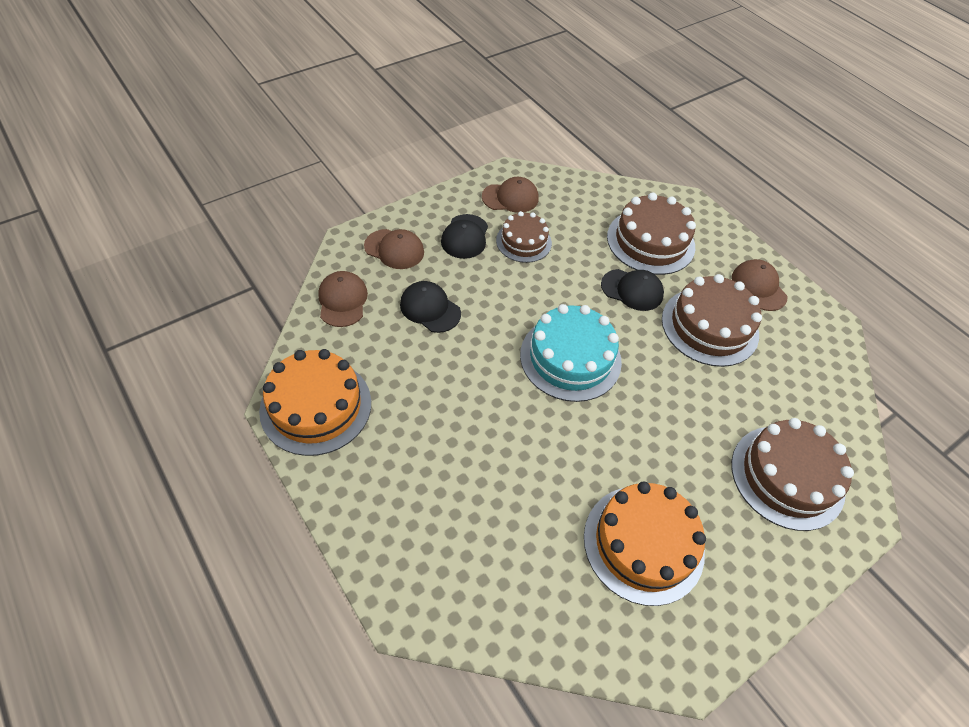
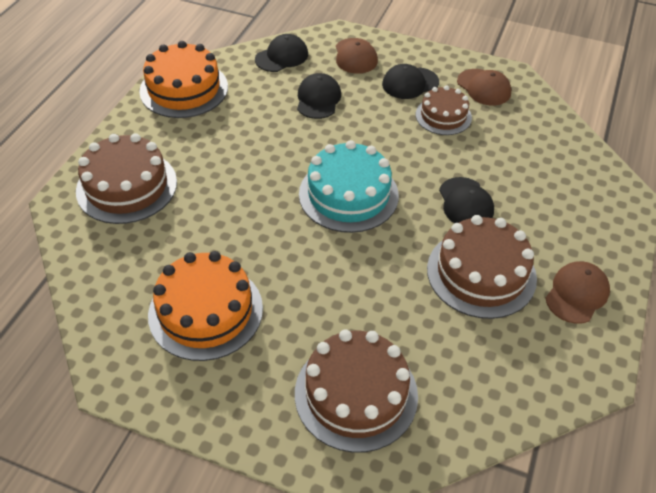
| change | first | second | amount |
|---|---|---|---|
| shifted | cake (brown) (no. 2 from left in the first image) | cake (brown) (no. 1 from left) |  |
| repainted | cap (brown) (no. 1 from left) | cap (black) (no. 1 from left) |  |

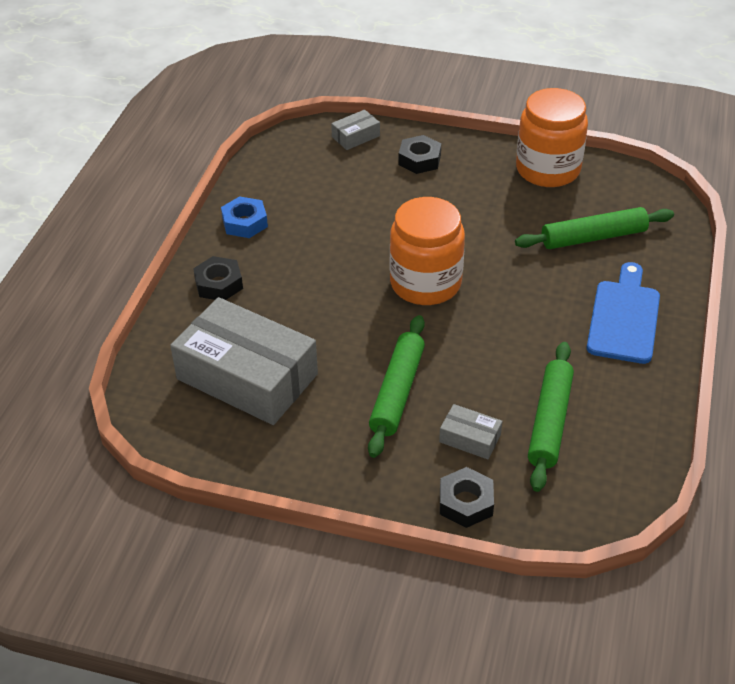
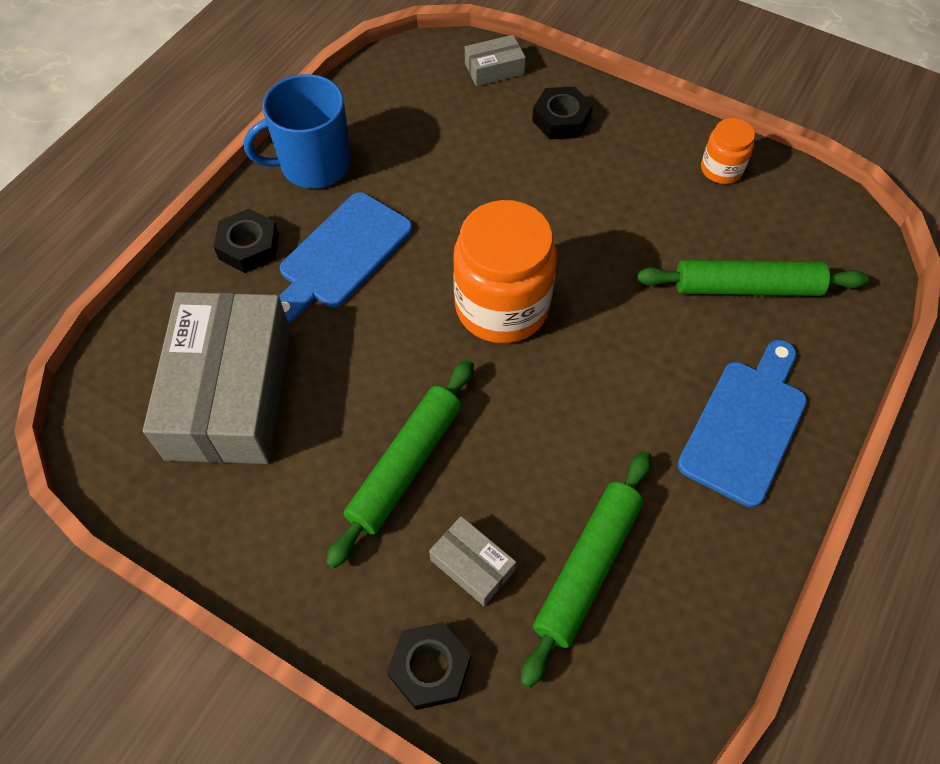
| change | first | second | amount |
|---|---|---|---|
| scaled | jar (orange) (no. 2 from left) |  | x0.50 |
| swapped | nut (blue) | mug (blue) |  |
| rotated | box (grey) (no. 1 from left) |  | 45 degrees clockwise |
| new |  | cutting board (blue) (no. 1 from left) |  |

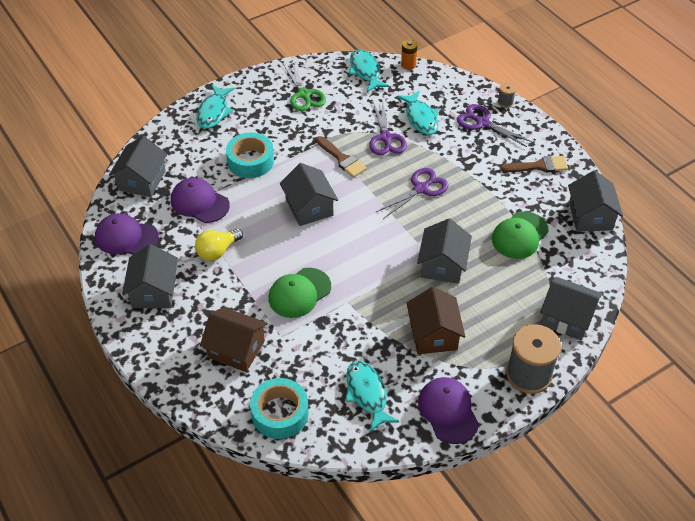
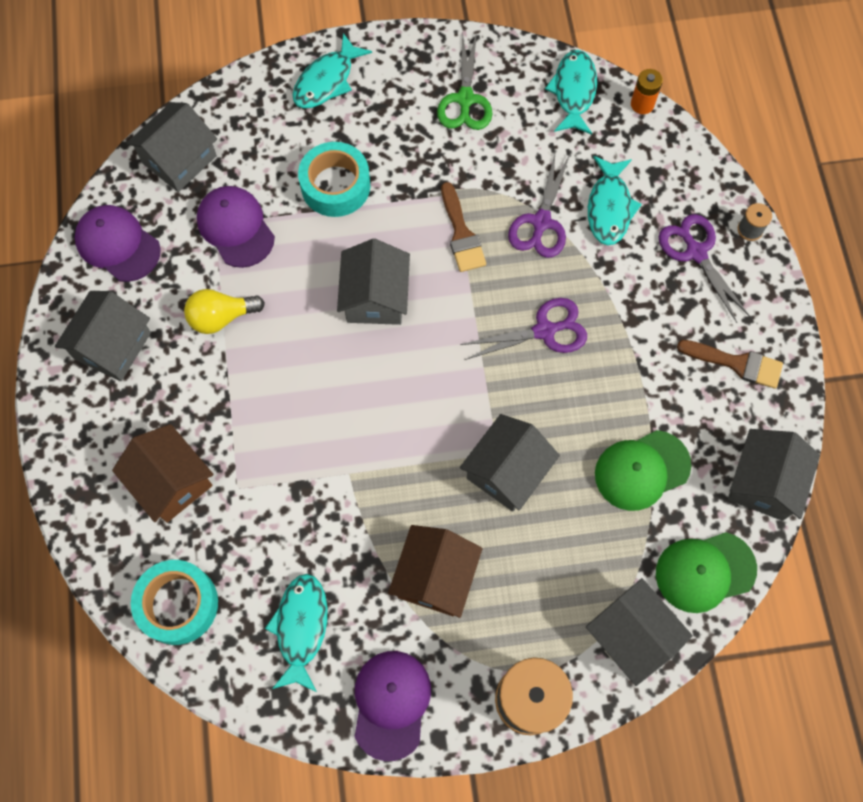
| change | first | second | amount |
|---|---|---|---|
| shifted | cap (green) (no. 1 from left in the first image) | cap (green) (no. 2 from left) |  |

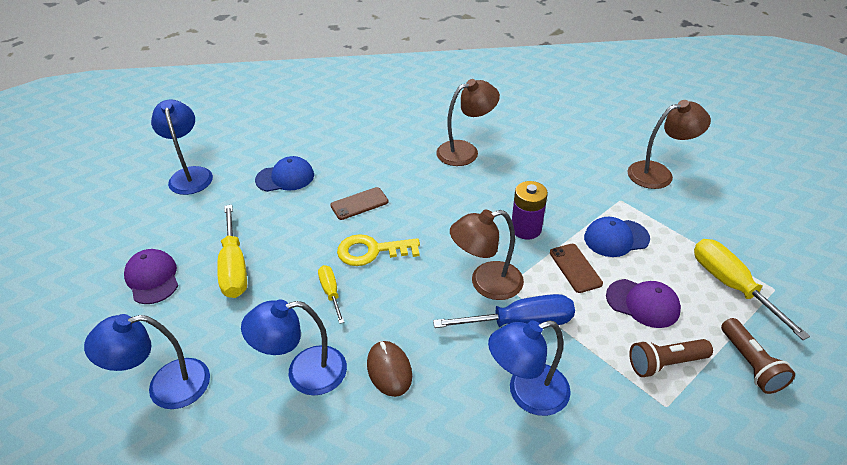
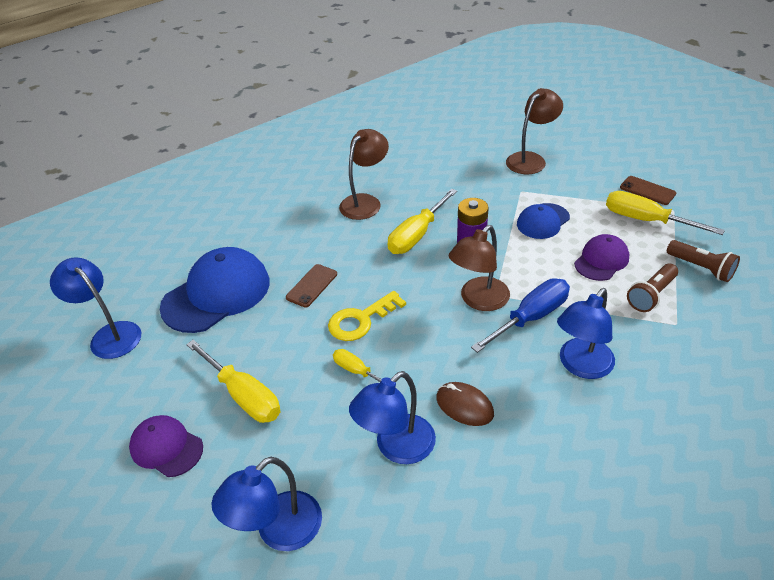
| change | first | second | amount |
|---|---|---|---|
| scaled | cap (blue) (no. 1 from left) |  | x1.79 |
| shifted | phone (brown) (no. 2 from left) |  |  |
| rotated | cap (purple) (no. 2 from left) |  | 45 degrees counterclockwise |
| new |  | screwdriver (yellow) (no. 3 from left) |  |

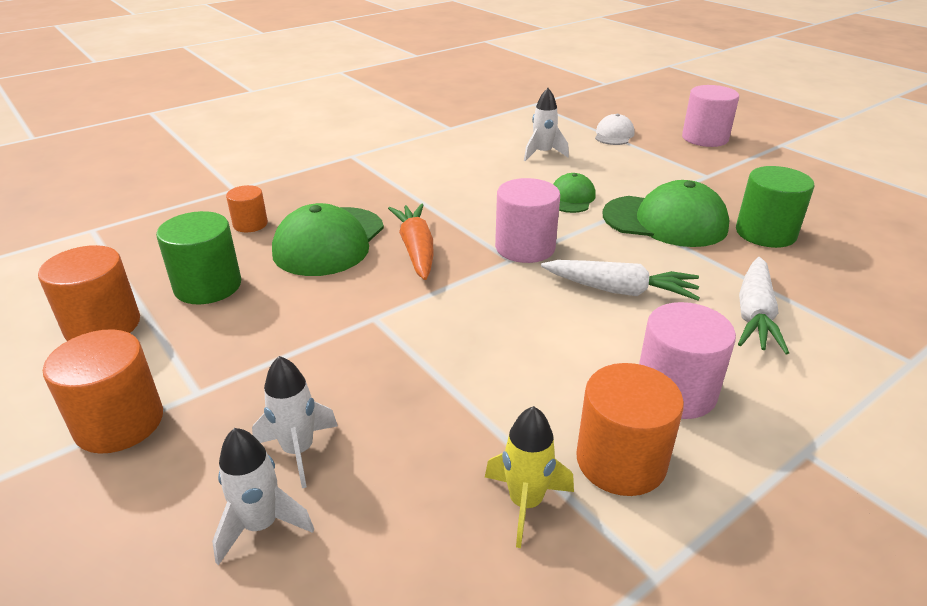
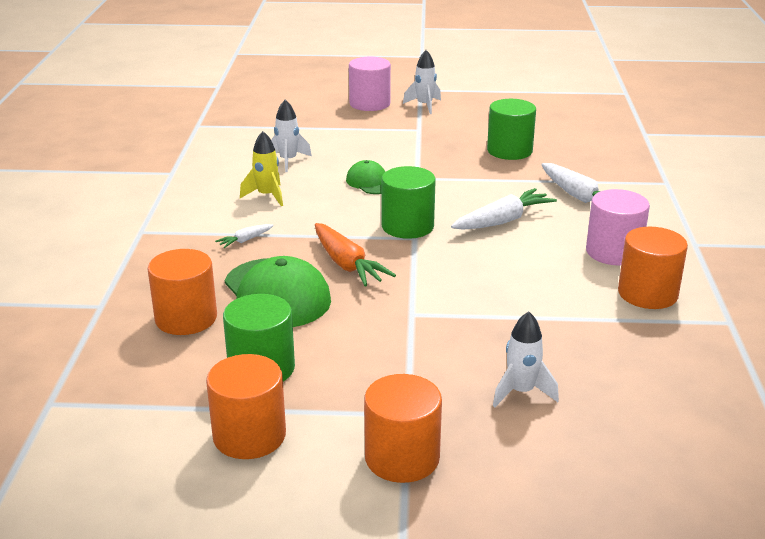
| change | first | second | amount |
|---|---|---|---|
| gone | cap (white) |  |  |
| repainted | cylinder (pink) (no. 1 from left) | cylinder (green) (no. 2 from left) |  |
| gone | cap (green) (no. 3 from left) |  |  |
| scaled | cylinder (orange) (no. 3 from left in the first image) | cylinder (orange) (no. 1 from left) | x1.68 |
| rotated | carrot (orange) |  | 150 degrees counterclockwise |
| shifted | rocket (yellow) |  |  |
| shifted | rocket (white) (no. 1 from left in the first image) | rocket (white) (no. 2 from left) |  |
| new |  | carrot (white) (no. 1 from left) |  |

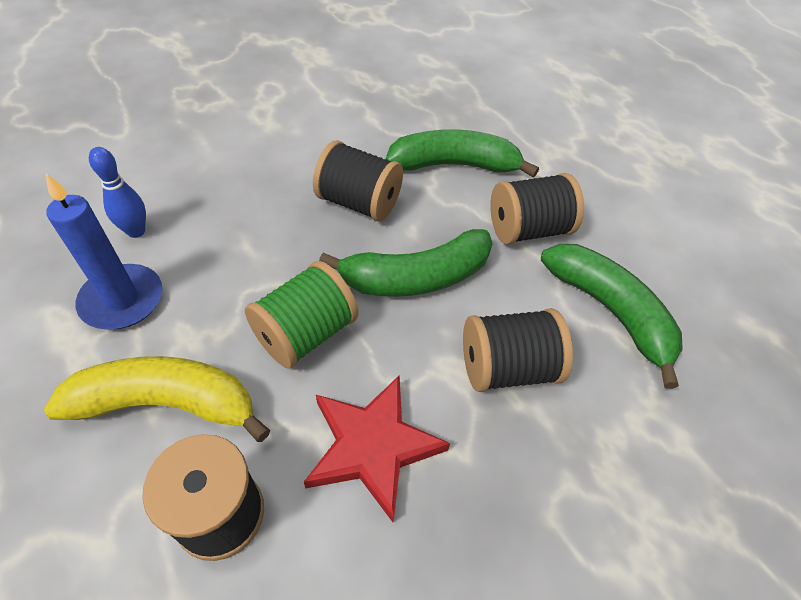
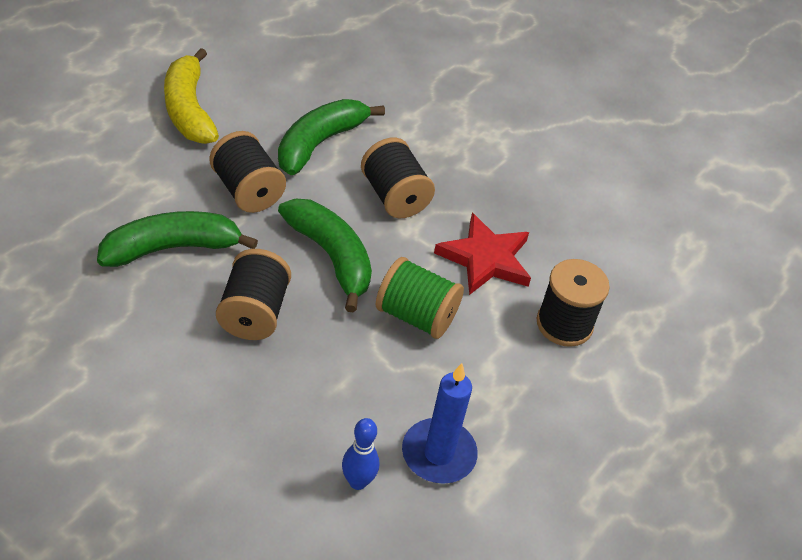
| change | first | second | amount |
|---|---|---|---|
| rotated | banana (green) (no. 2 from left in the first image) | banana (green) (no. 1 from left) | 90 degrees clockwise |
| shifted | banana (yellow) |  |  |

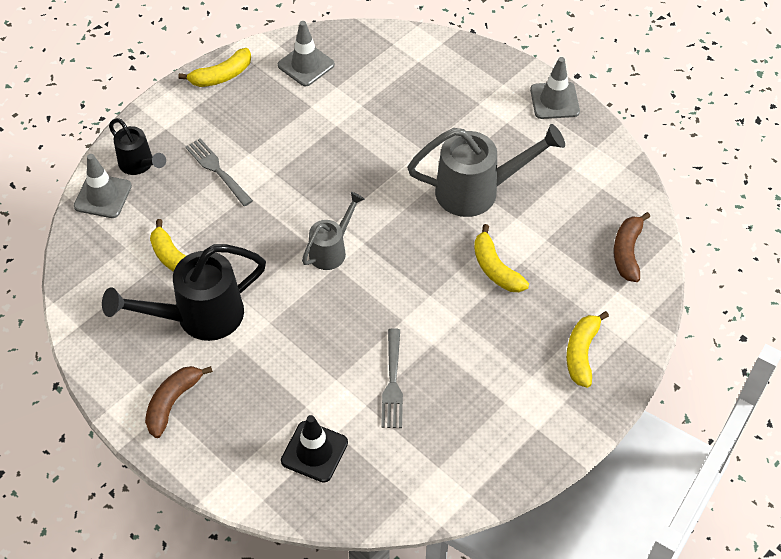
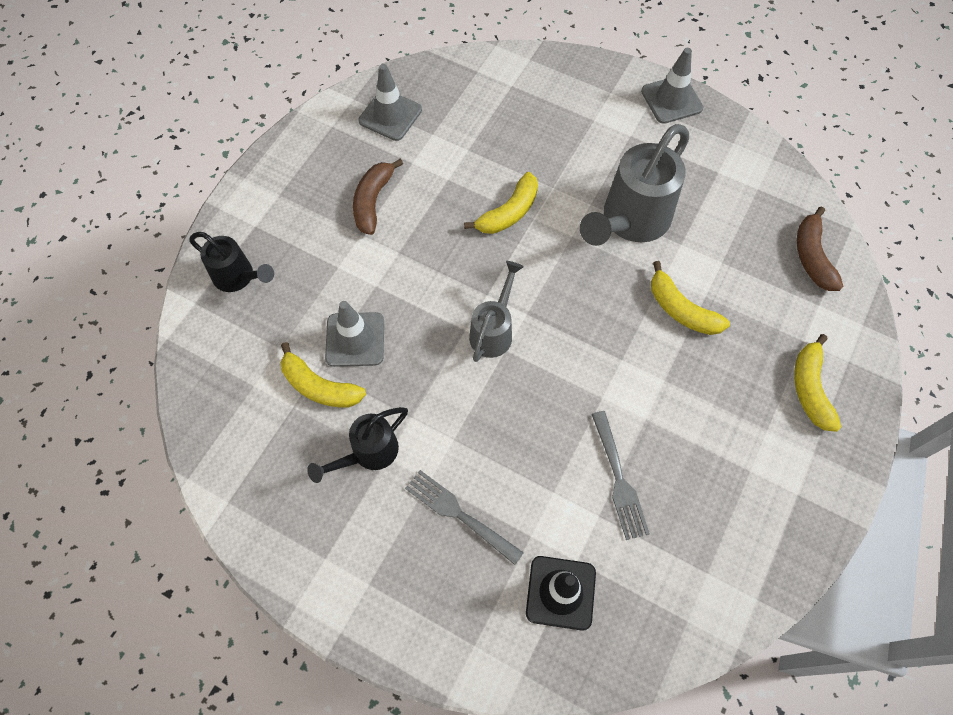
| change | first | second | amount |
|---|---|---|---|
| shifted | banana (yellow) (no. 2 from left) |  |  |
| rotated | watering can (grey) (no. 2 from left) |  | 150 degrees clockwise |
| shifted | fork (grey) (no. 1 from left) |  |  |
| shifted | traffic cone (grey) (no. 1 from left) |  |  |
| scaled | watering can (black) (no. 2 from left) |  | x0.58 |
| shifted | banana (brown) (no. 1 from left) |  |  |

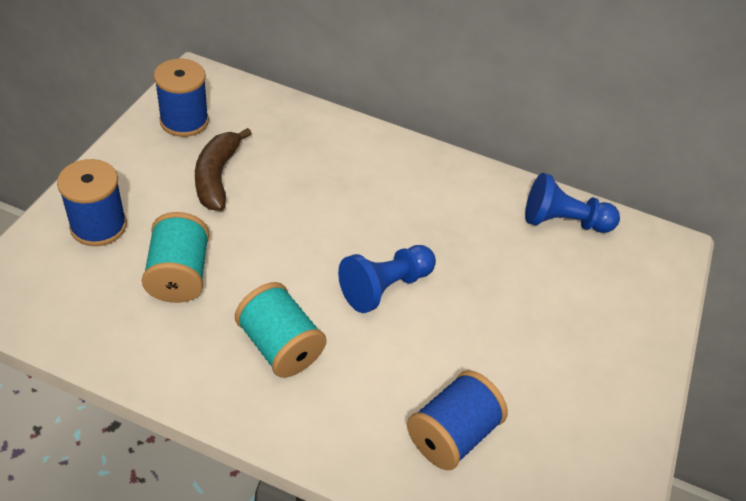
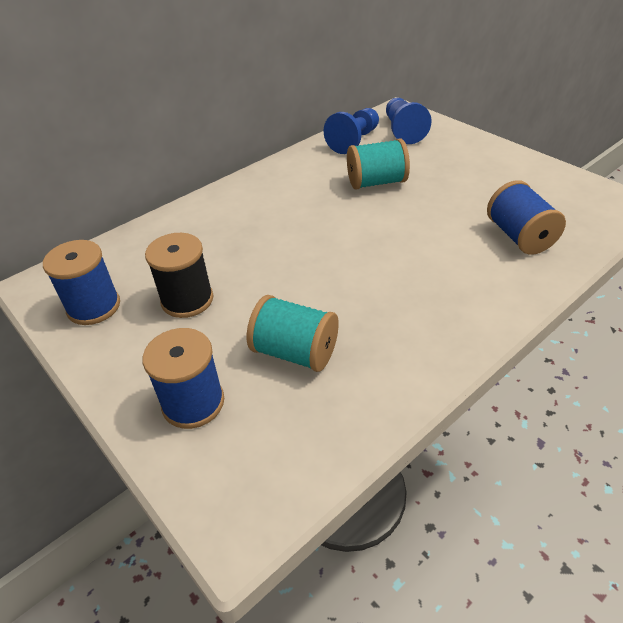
| change | first | second | amount |
|---|---|---|---|
| swapped | banana (brown) | spool (black) |  |
| shifted | pawn (blue) (no. 1 from left in the first image) | pawn (blue) (no. 2 from left) |  |
| shifted | spool (turquoise) (no. 2 from left) |  |  |

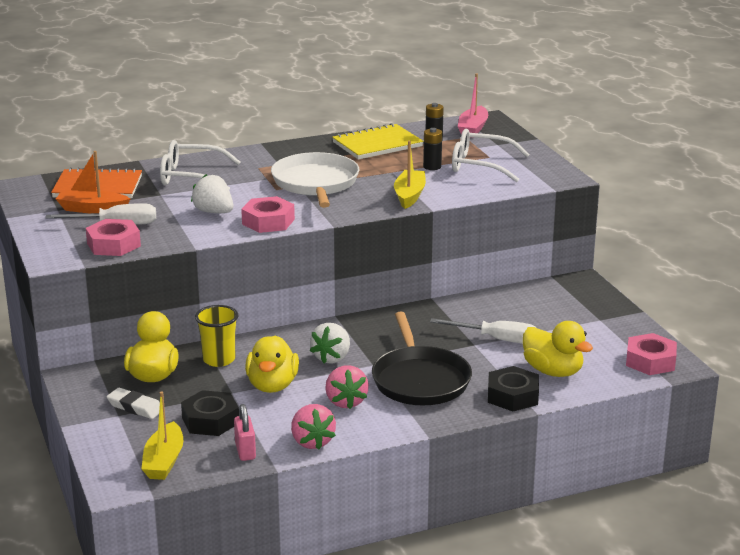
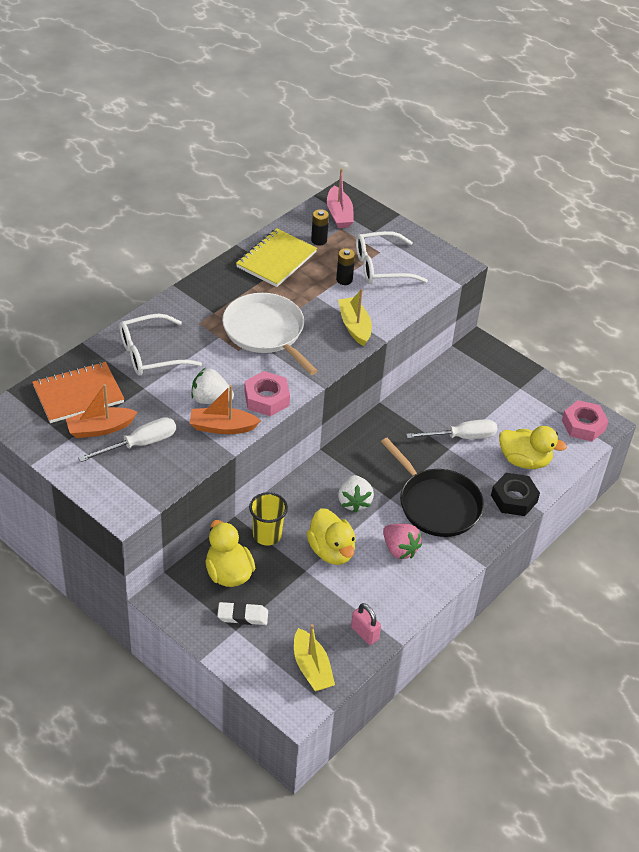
| change | first | second | amount |
|---|---|---|---|
| gone | nut (pink) (no. 1 from left) |  |  |
| gone | nut (black) (no. 1 from left) |  |  |
| gone | strawberry (pink) (no. 1 from left) |  |  |
| new |  | boat (orange) (no. 2 from left) |  |

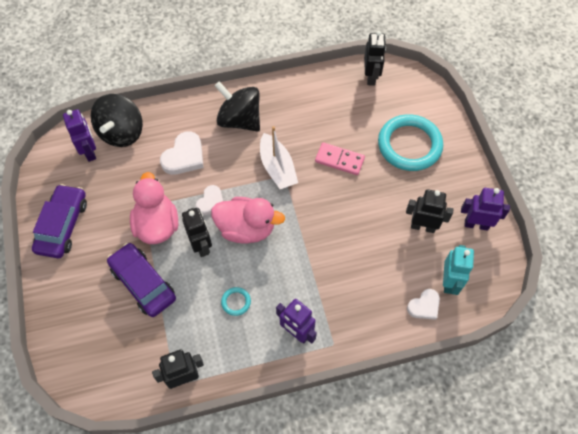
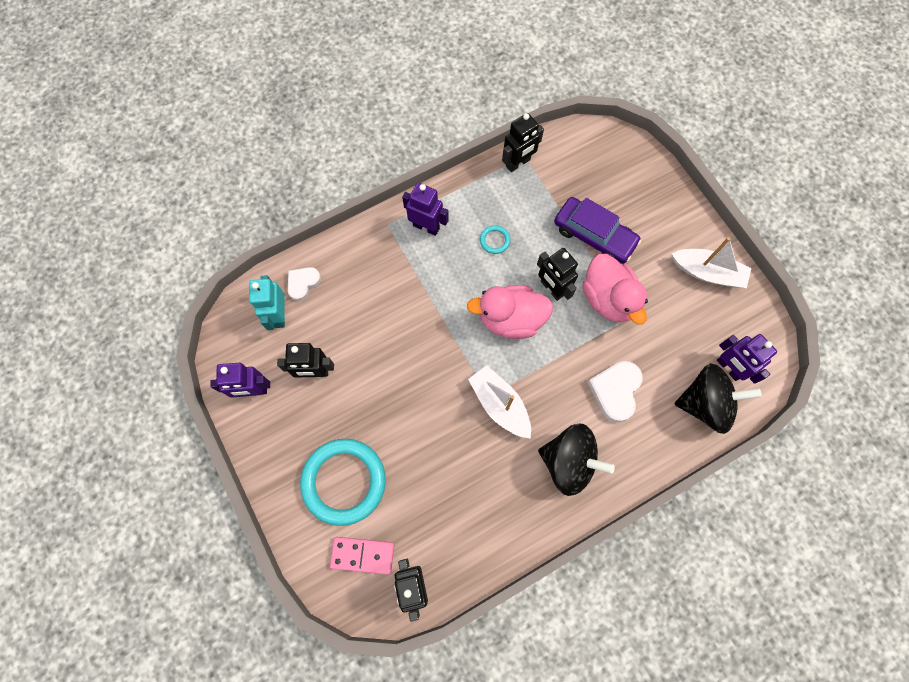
| change | first | second | amount |
|---|---|---|---|
| rotated | spinning top (black) (no. 1 from left in the first image) | spinning top (black) (no. 2 from left) | 90 degrees clockwise |
| shifted | domino (pink) |  |  |
| swapped | car (purple) (no. 1 from left) | boat (white) (no. 2 from left) |  |
| gone | heart (white) (no. 2 from left) |  |  |

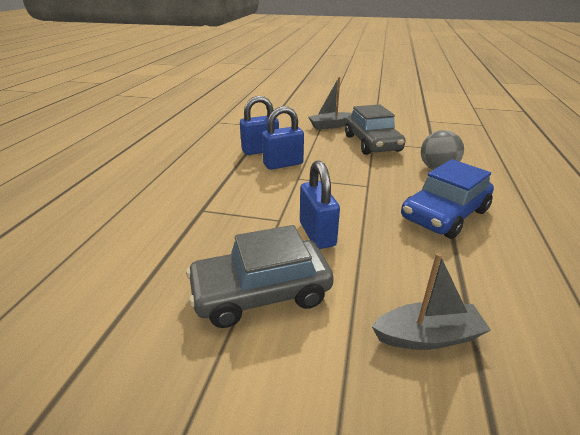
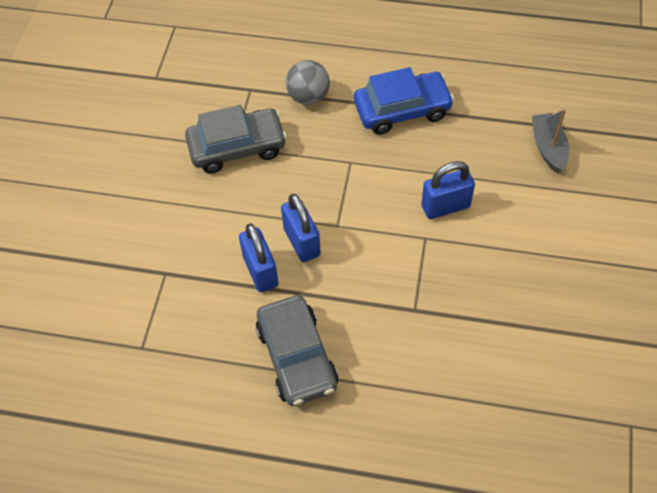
| change | first | second | amount |
|---|---|---|---|
| gone | boat (grey) (no. 1 from left) |  |  |
| rotated | car (blue) |  | 60 degrees counterclockwise |
| shifted | car (grey) (no. 1 from left in the first image) | car (grey) (no. 2 from left) |  |

